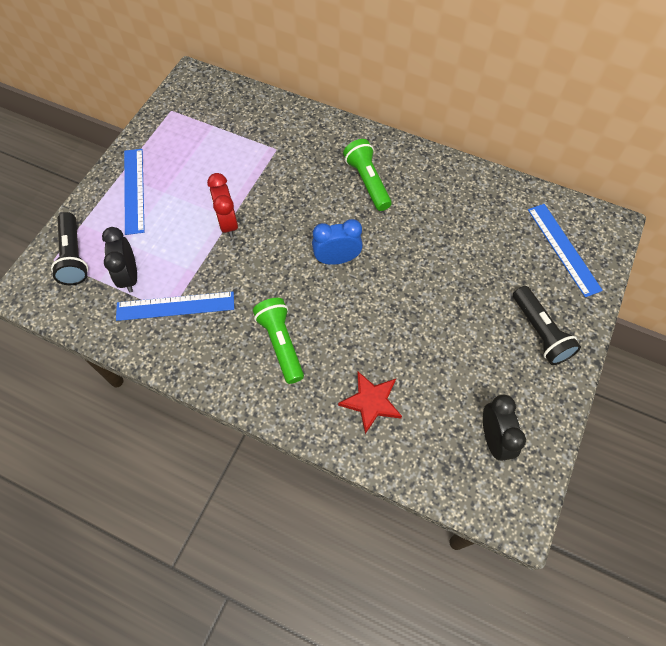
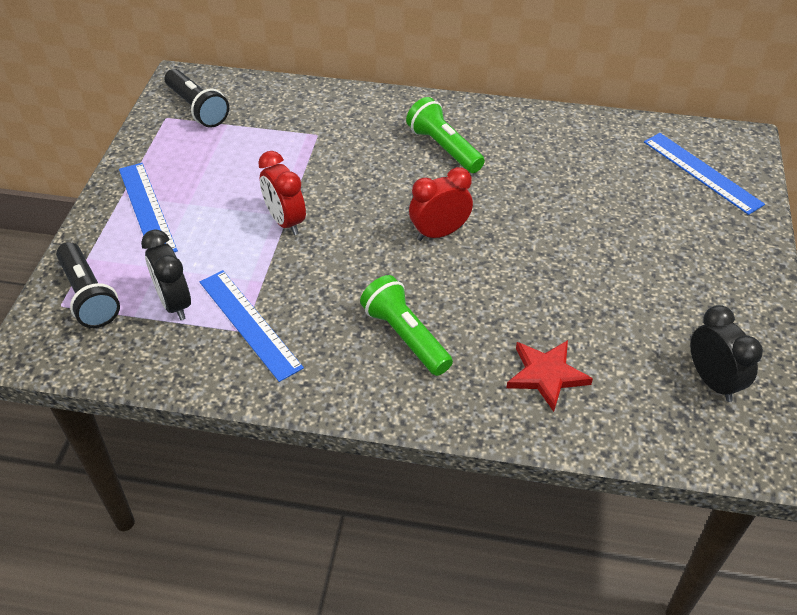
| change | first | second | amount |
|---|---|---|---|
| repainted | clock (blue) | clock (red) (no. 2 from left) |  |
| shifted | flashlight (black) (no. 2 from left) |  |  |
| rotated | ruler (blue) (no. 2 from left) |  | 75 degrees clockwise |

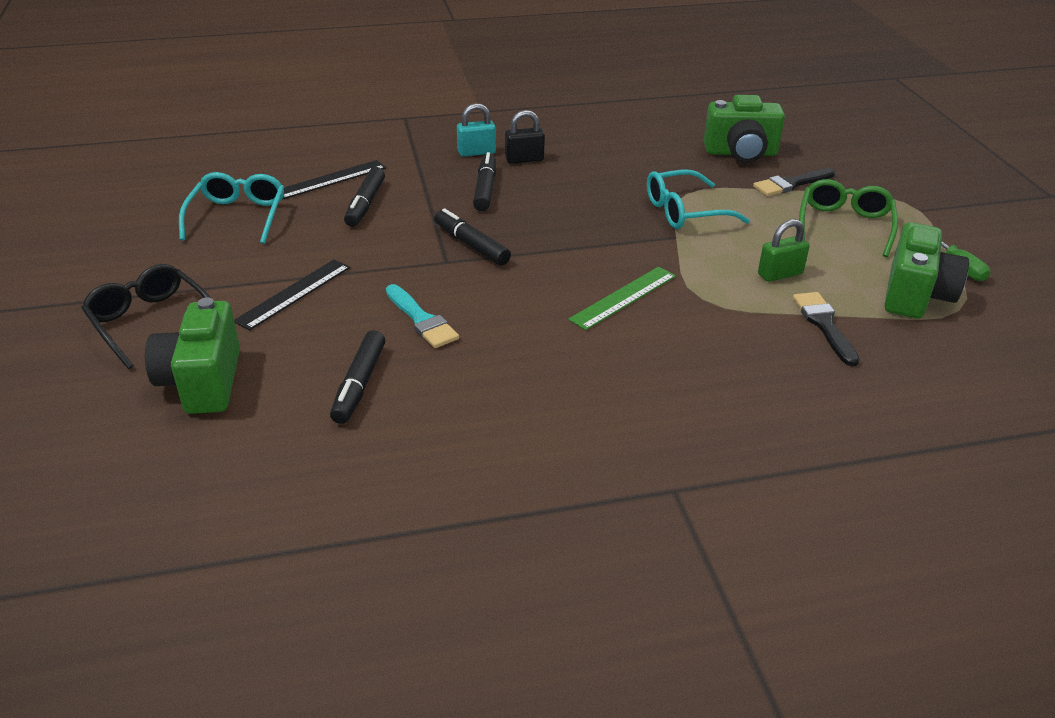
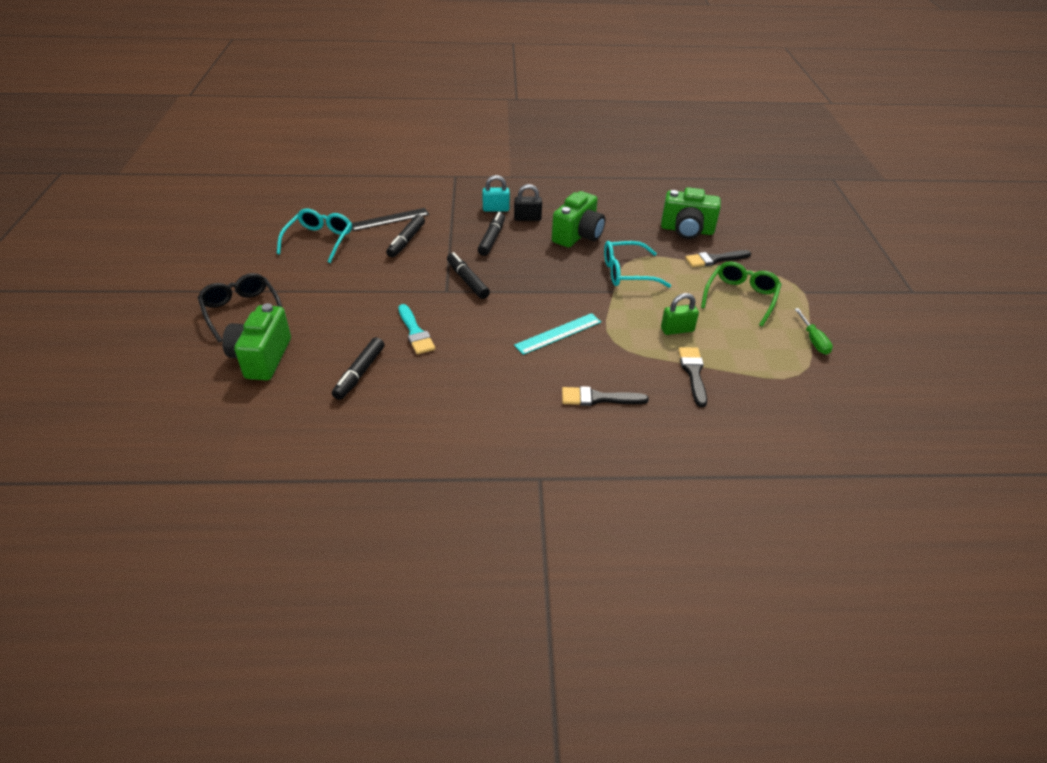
| change | first | second | amount |
|---|---|---|---|
| shifted | camera (green) (no. 3 from left in the first image) | camera (green) (no. 2 from left) |  |
| gone | ruler (black) (no. 1 from left) |  |  |
| repainted | ruler (green) | ruler (turquoise) |  |
| new |  | brush (black) (no. 1 from left) |  |

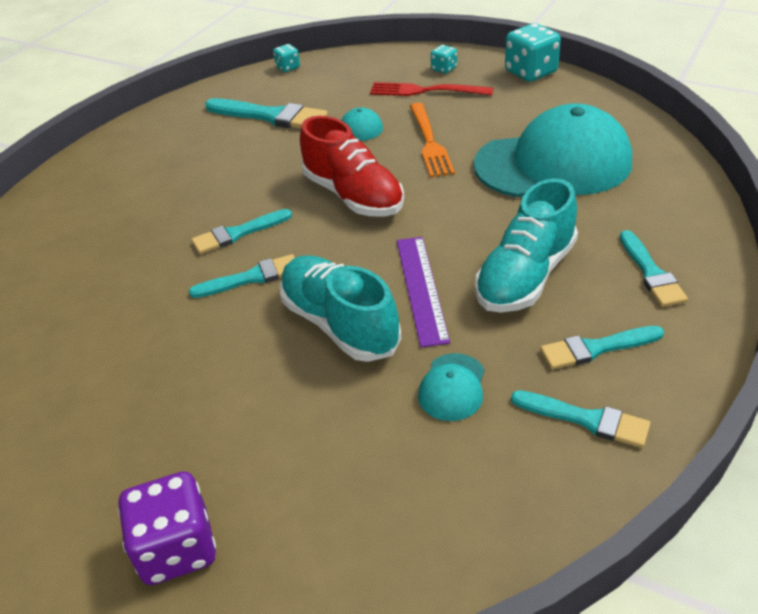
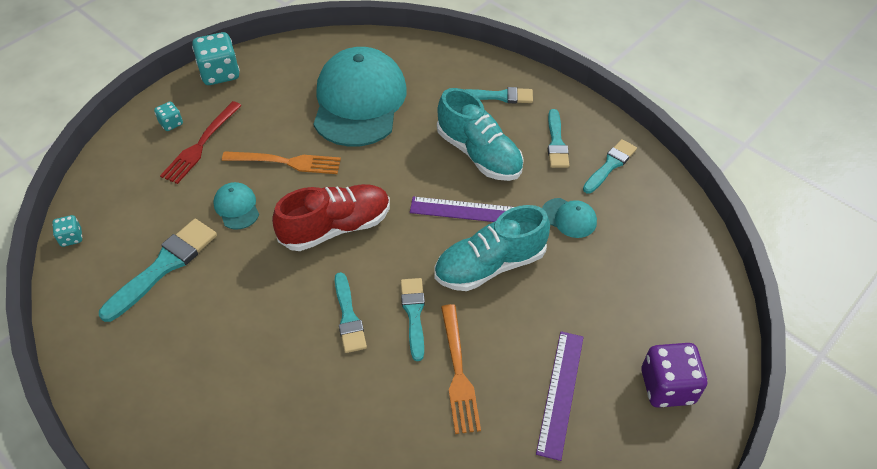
| change | first | second | amount |
|---|---|---|---|
| new |  | fork (orange) (no. 2 from left) |  |
| new |  | ruler (purple) (no. 2 from left) |  |

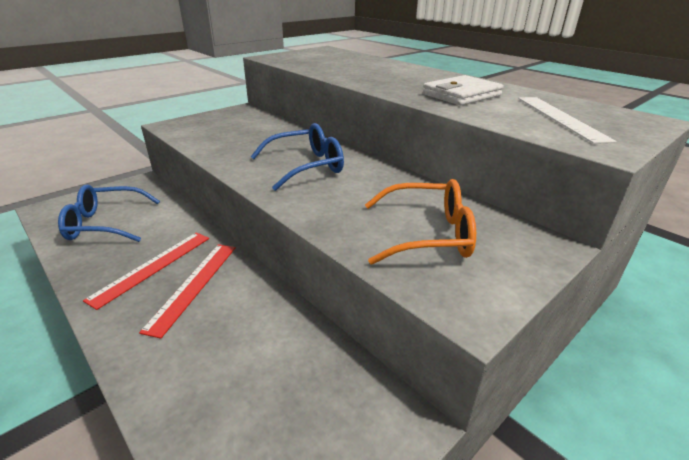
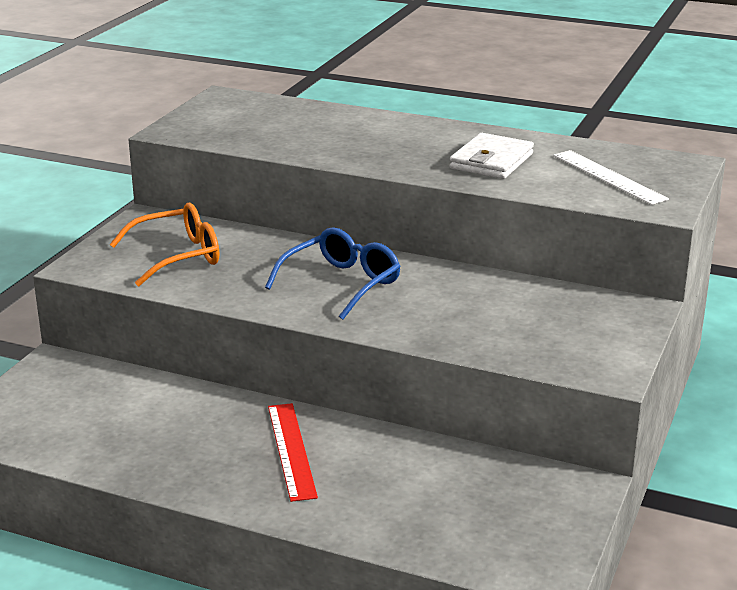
| change | first | second | amount |
|---|---|---|---|
| shifted | glasses (orange) |  |  |
| gone | glasses (blue) (no. 1 from left) |  |  |
| gone | ruler (red) (no. 1 from left) |  |  |

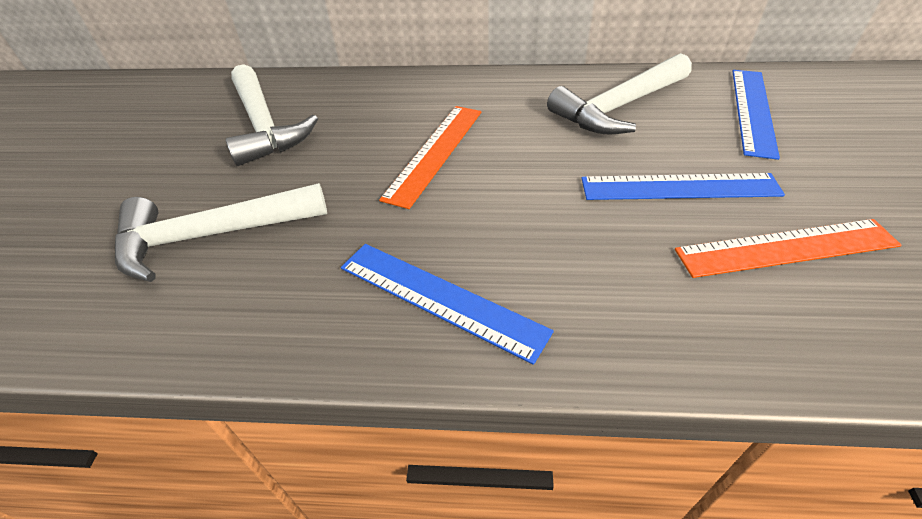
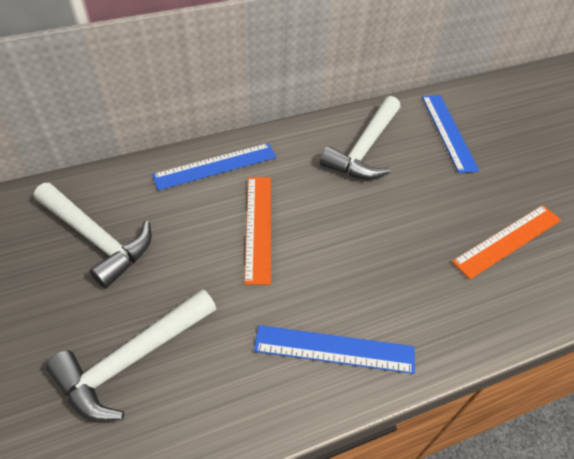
| change | first | second | amount |
|---|---|---|---|
| shifted | ruler (blue) (no. 2 from left in the first image) | ruler (blue) (no. 1 from left) |  |

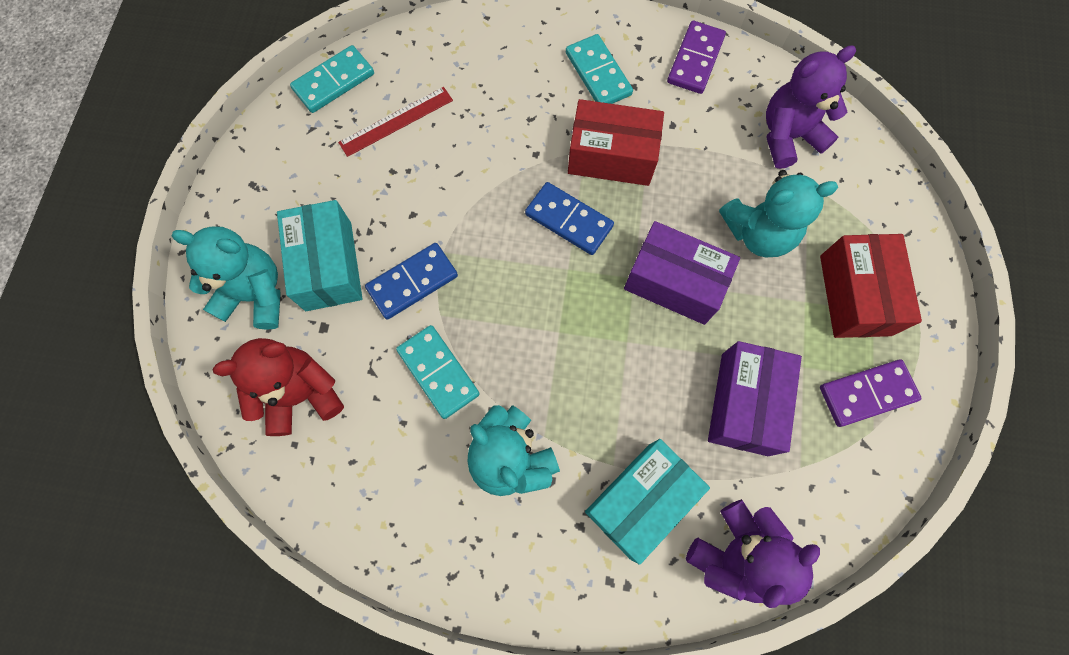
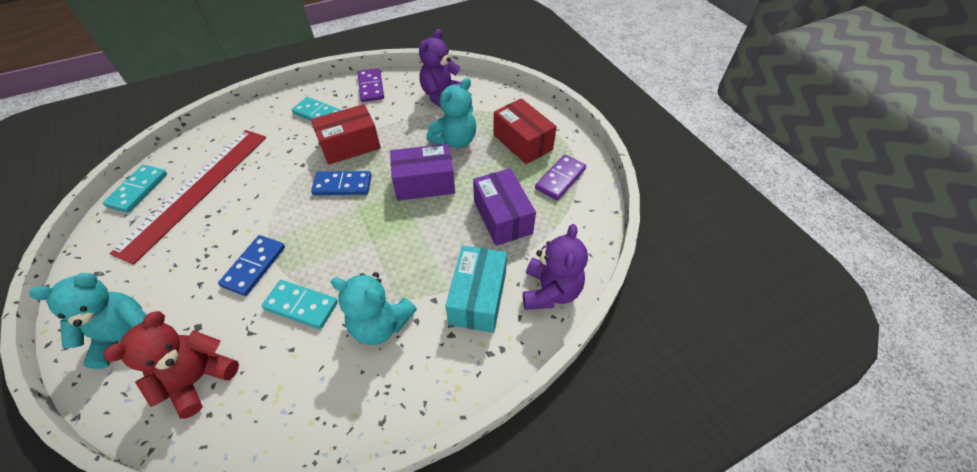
| change | first | second | amount |
|---|---|---|---|
| scaled | ruler (red) |  | x2.08 |
| gone | box (turquoise) (no. 1 from left) |  |  |

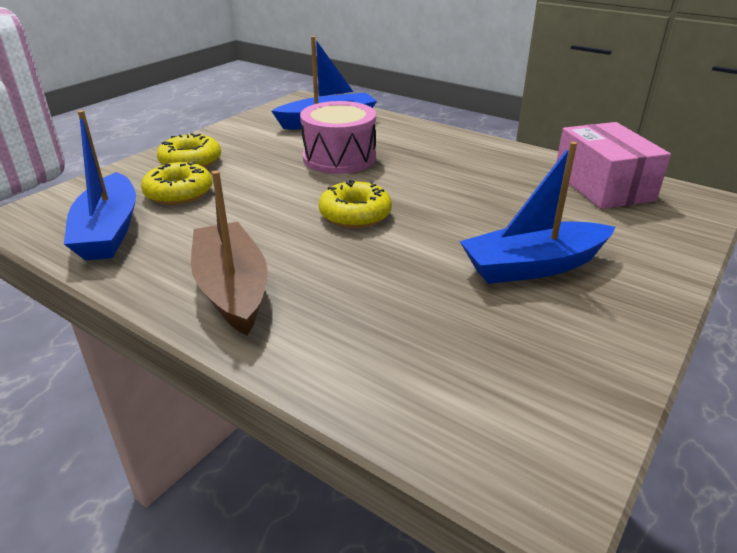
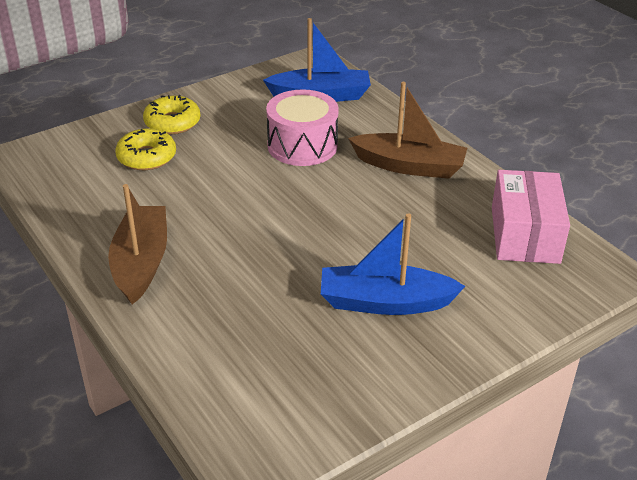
| change | first | second | amount |
|---|---|---|---|
| gone | boat (blue) (no. 1 from left) |  |  |
| gone | donut (yellow) (no. 3 from left) |  |  |
| new |  | boat (brown) (no. 2 from left) |  |

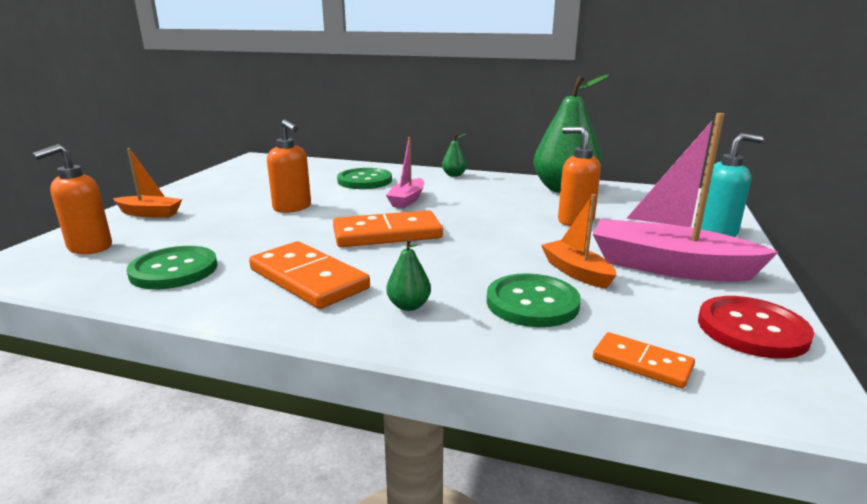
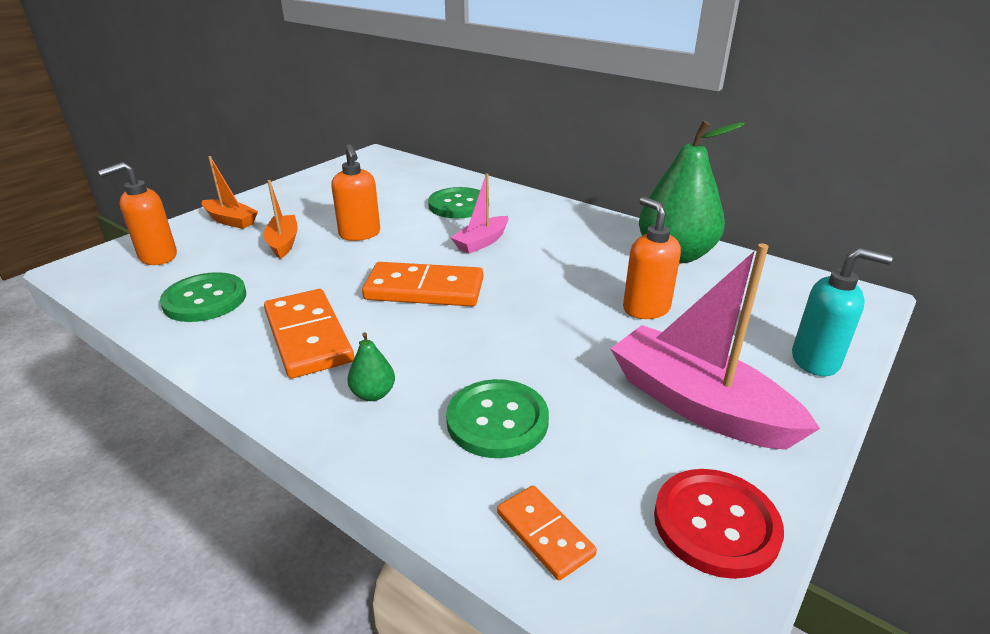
| change | first | second | amount |
|---|---|---|---|
| gone | pear (green) (no. 2 from left) |  |  |
| shifted | boat (orange) (no. 2 from left) |  |  |

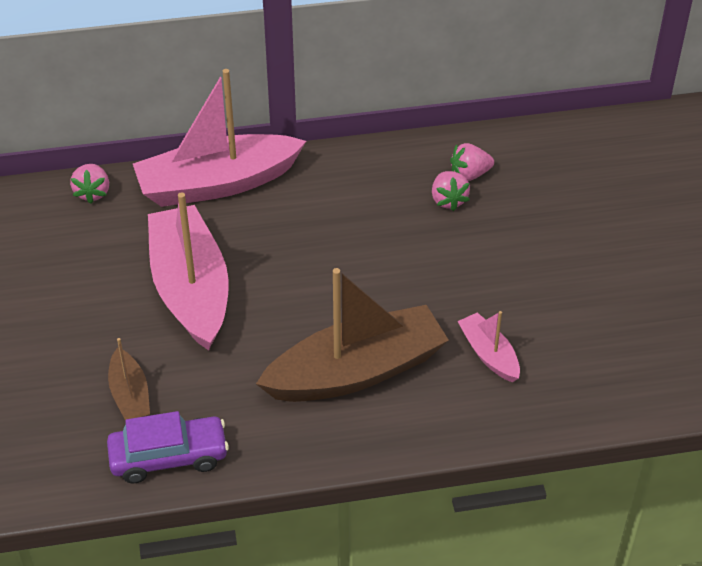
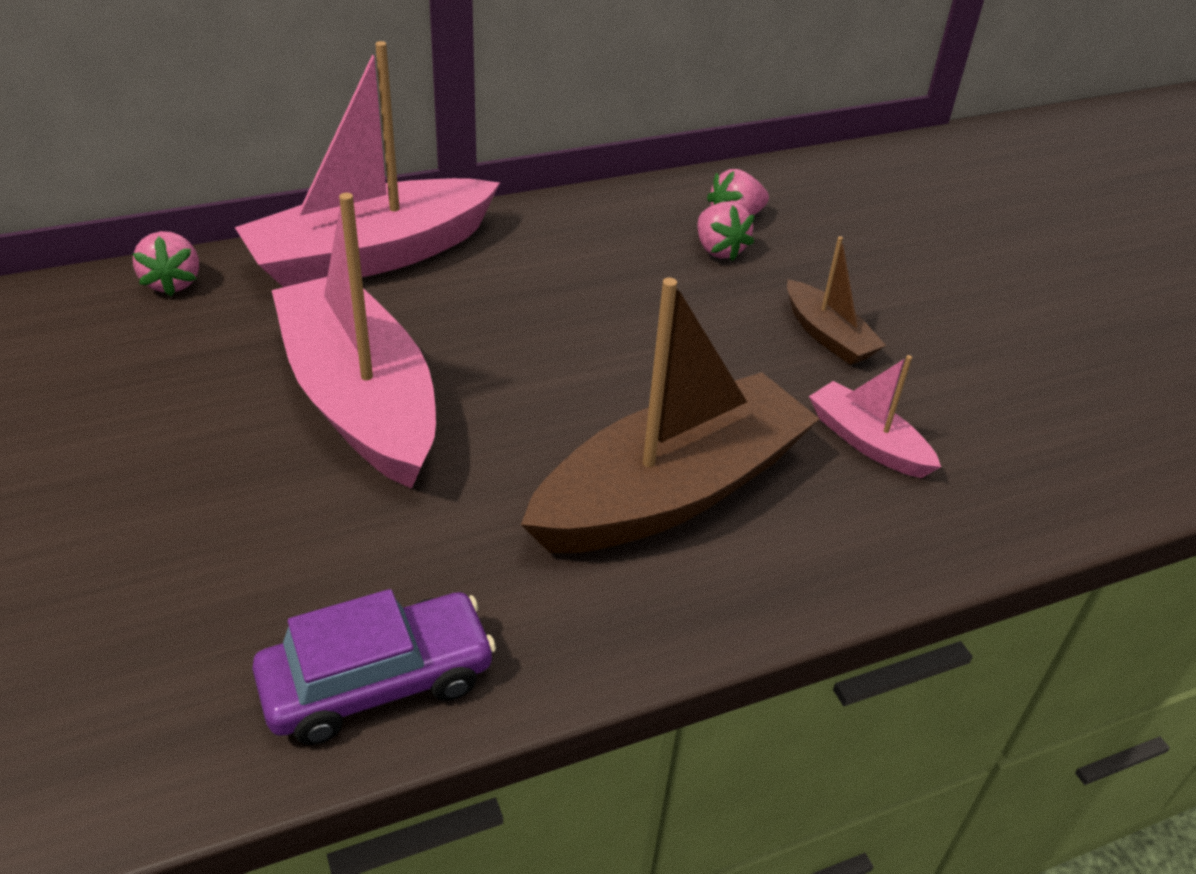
| change | first | second | amount |
|---|---|---|---|
| shifted | boat (brown) (no. 1 from left in the first image) | boat (brown) (no. 2 from left) |  |

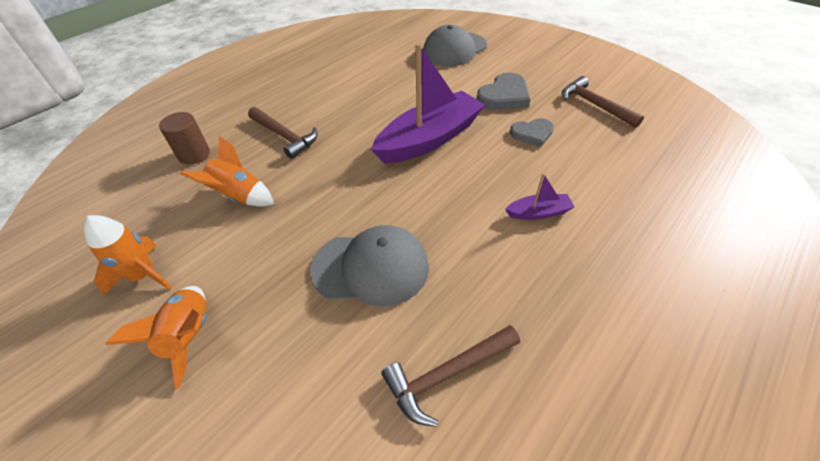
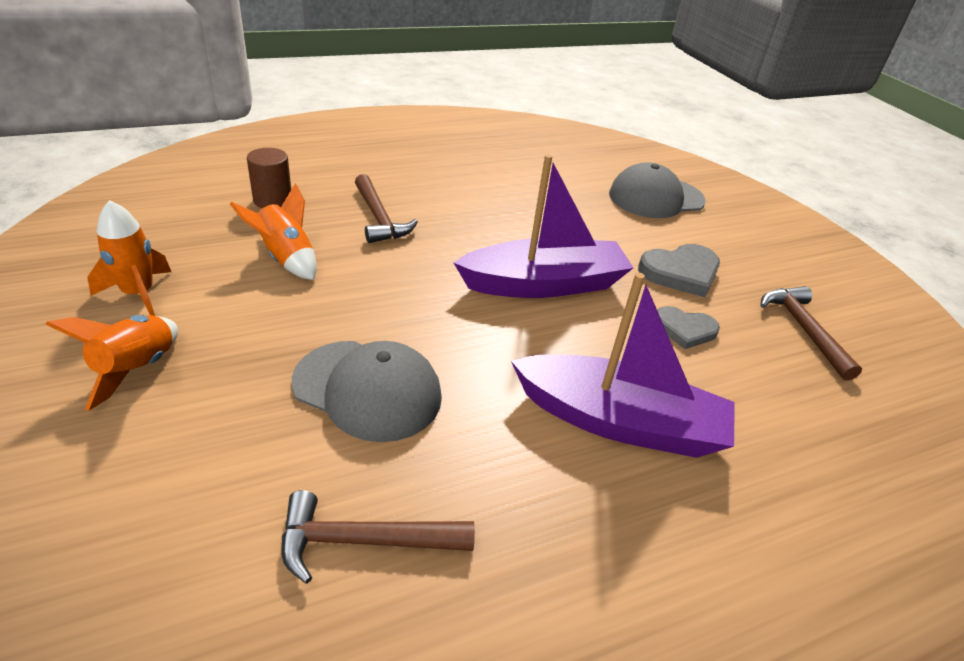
| change | first | second | amount |
|---|---|---|---|
| scaled | boat (purple) (no. 2 from left) |  | x2.24 |

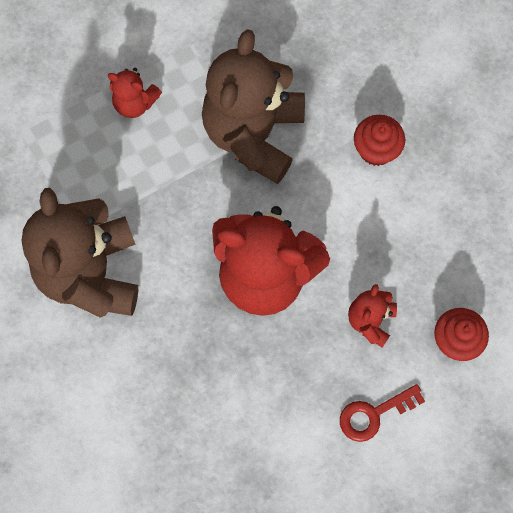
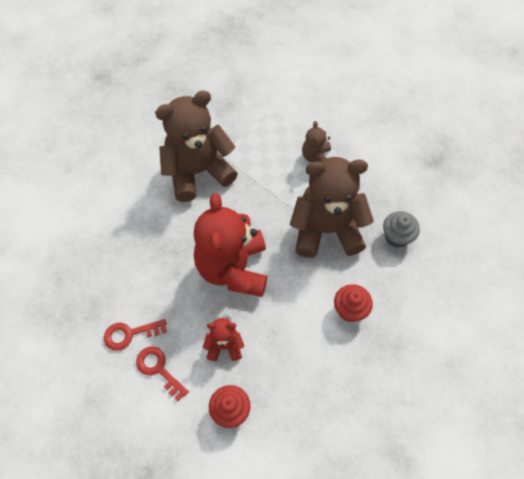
| change | first | second | amount |
|---|---|---|---|
| repainted | teddy bear (red) (no. 1 from left) | teddy bear (brown) (no. 2 from left) |  |
| new |  | cupcake (grey) |  |
| new |  | key (red) (no. 1 from left) |  |

